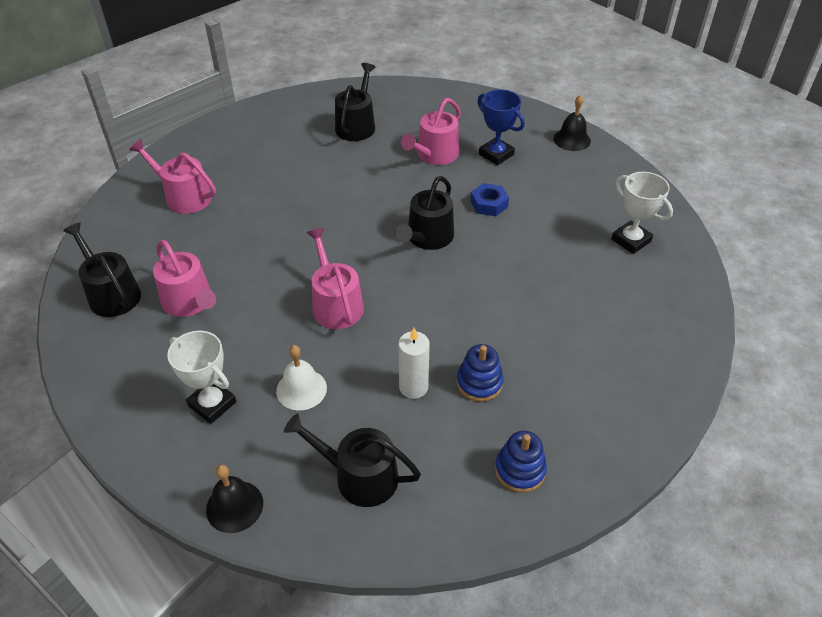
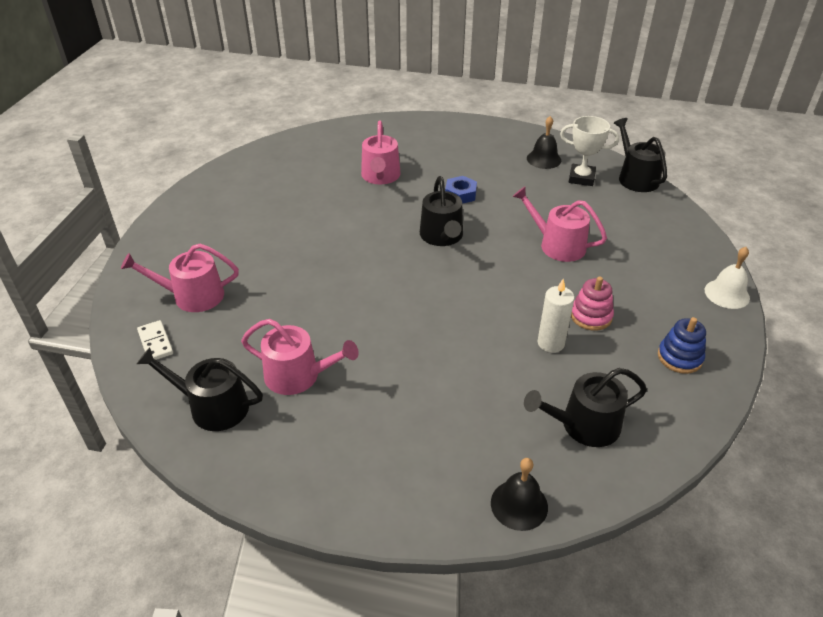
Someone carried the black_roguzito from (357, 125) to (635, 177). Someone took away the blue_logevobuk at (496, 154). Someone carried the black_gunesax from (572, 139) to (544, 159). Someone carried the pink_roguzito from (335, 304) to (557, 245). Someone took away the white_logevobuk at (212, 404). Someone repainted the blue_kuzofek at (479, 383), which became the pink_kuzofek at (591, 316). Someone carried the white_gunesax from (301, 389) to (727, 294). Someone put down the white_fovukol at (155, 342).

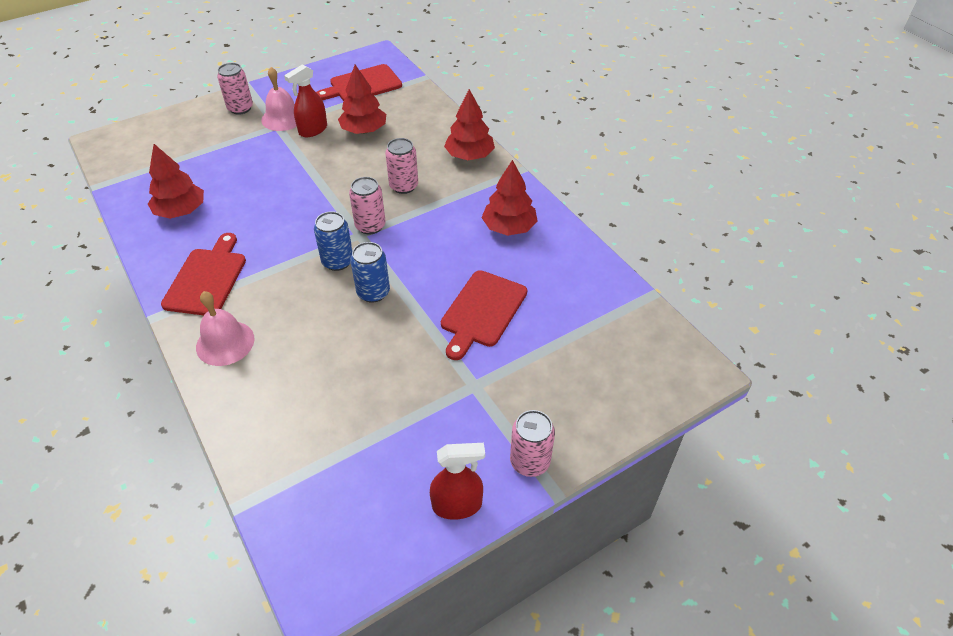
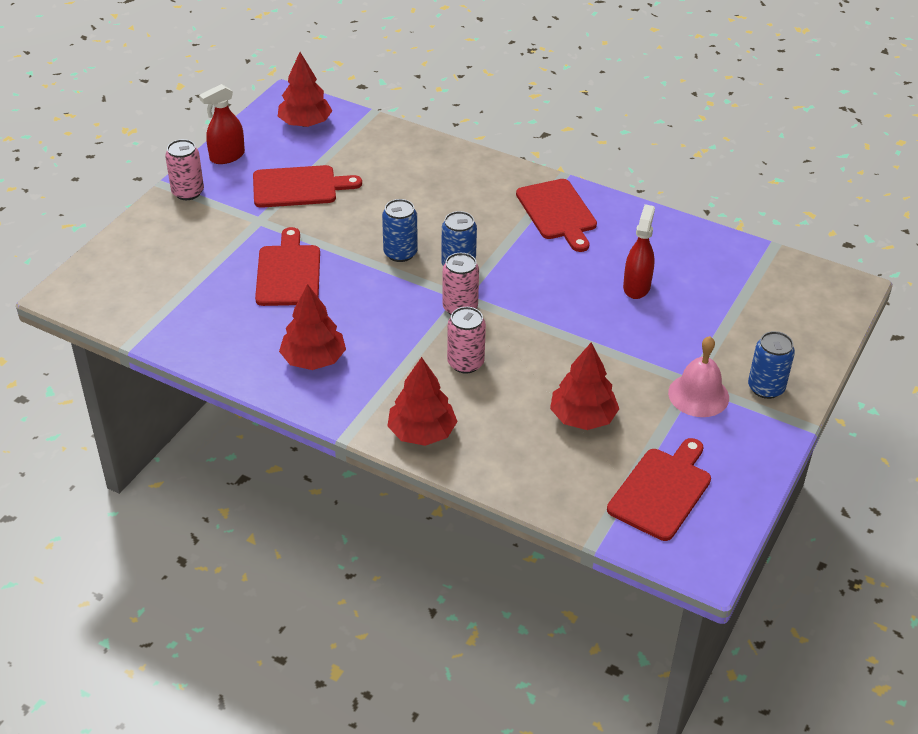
Someone repainted the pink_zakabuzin at (240, 108), which became the blue_zakabuzin at (766, 388). Someone carried the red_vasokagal from (313, 130) to (636, 287). Someone carried the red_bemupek from (181, 211) to (305, 123). Someone took away the pink_gunesax at (225, 343). Someone put down the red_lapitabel at (299, 187).

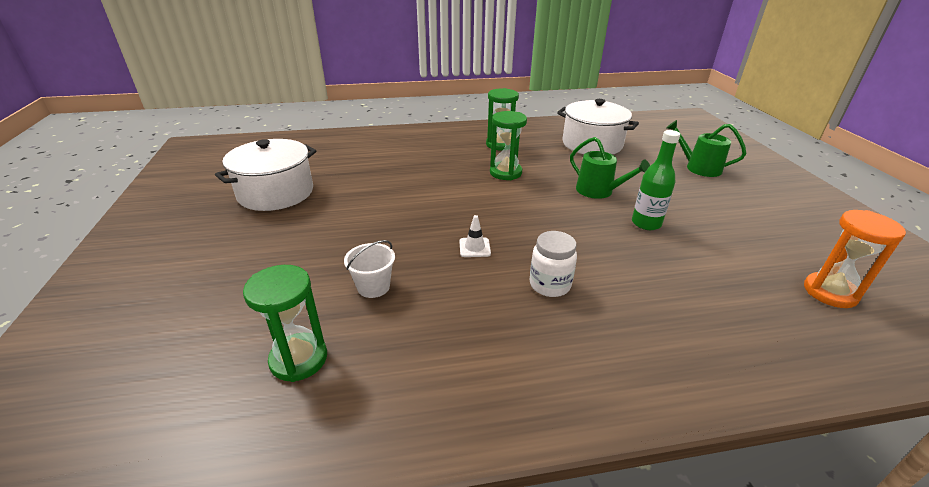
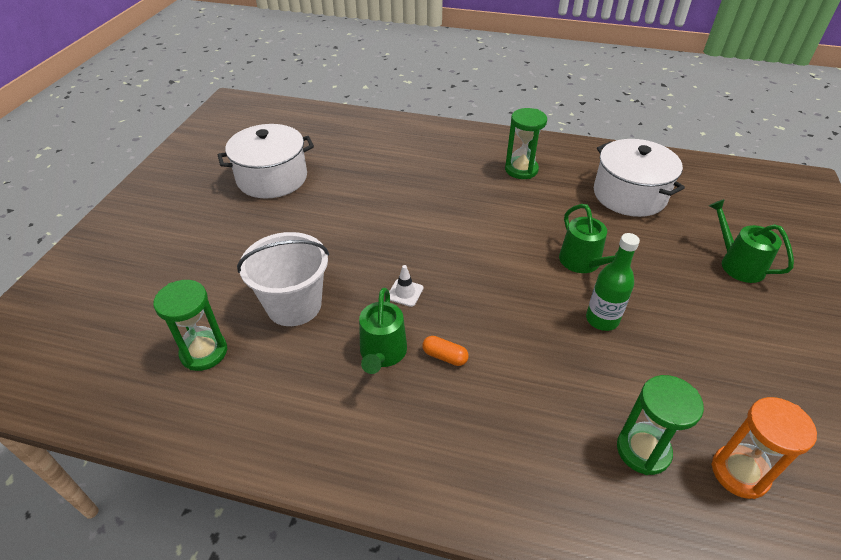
Someone carried the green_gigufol from (505, 173) to (643, 450). Someone swapped the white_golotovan at (550, 285) for the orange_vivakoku at (444, 356). Someone scaled the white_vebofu at (373, 287) by 1.84. Someone put down the green_roguzito at (382, 353).

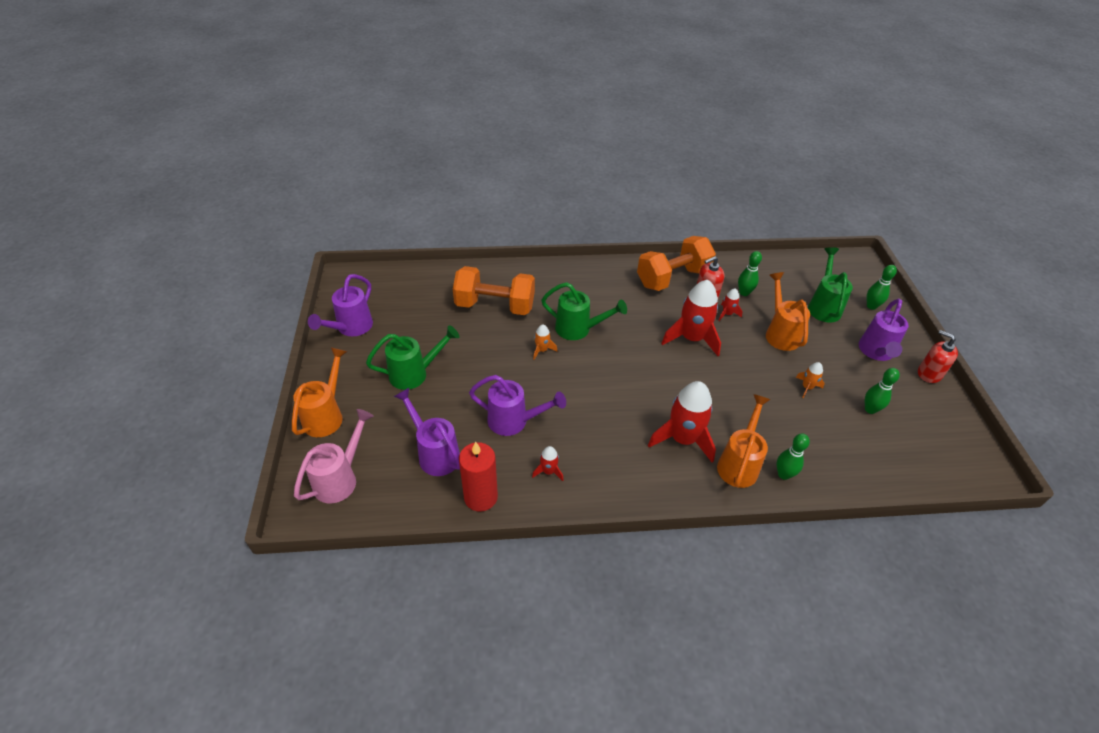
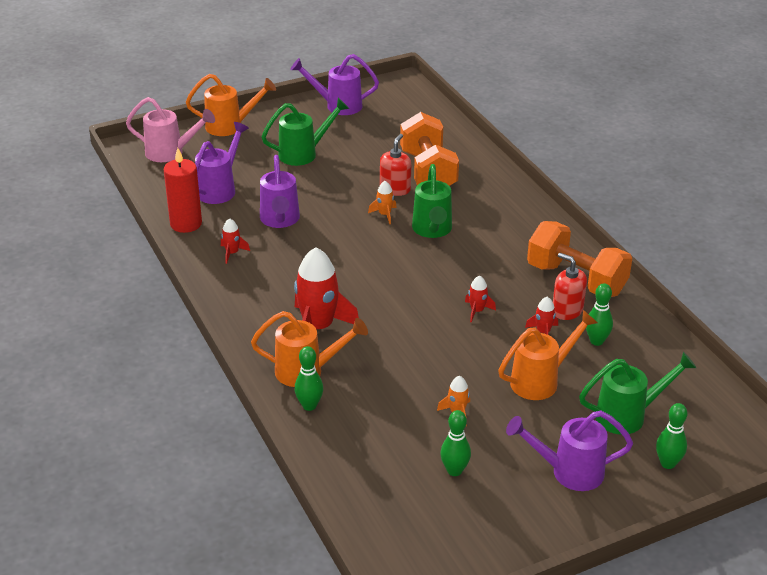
Someone scaled the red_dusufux at (692, 338) by 0.46. Someone rotated the green_roguzito at (415, 374) by 75 degrees counterclockwise. Someone carried the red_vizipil from (929, 373) to (395, 189).

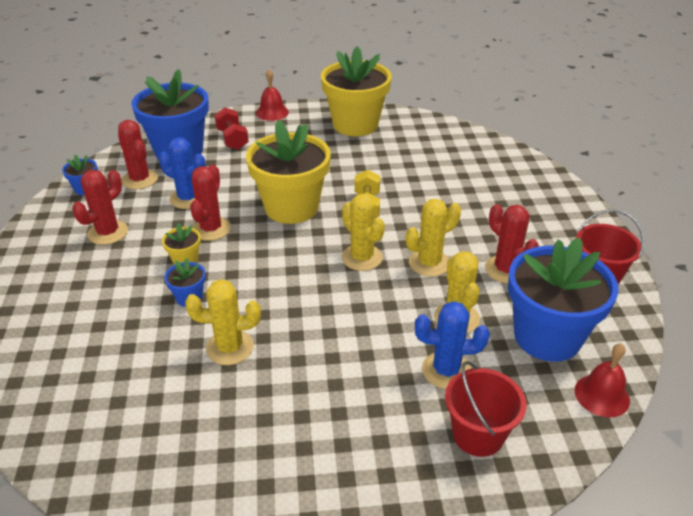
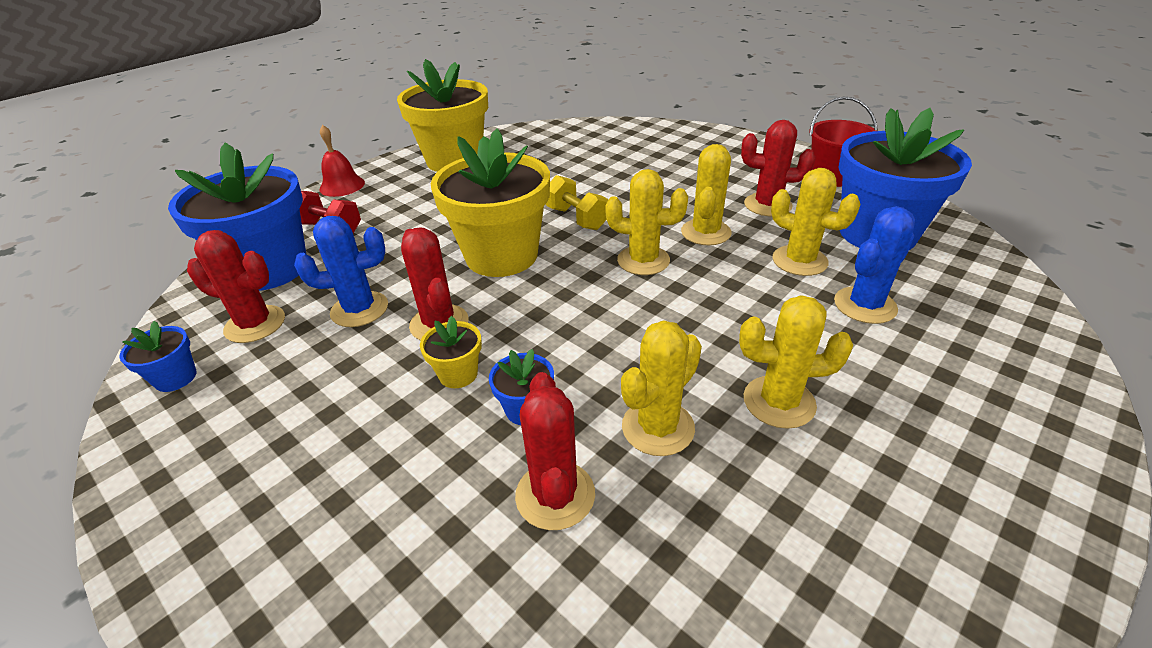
Someone carried the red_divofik from (108, 232) to (555, 495). Someone took away the red_gunesax at (602, 395). Someone took away the red_vebofu at (478, 434). Someone put down the yellow_divofik at (779, 402).

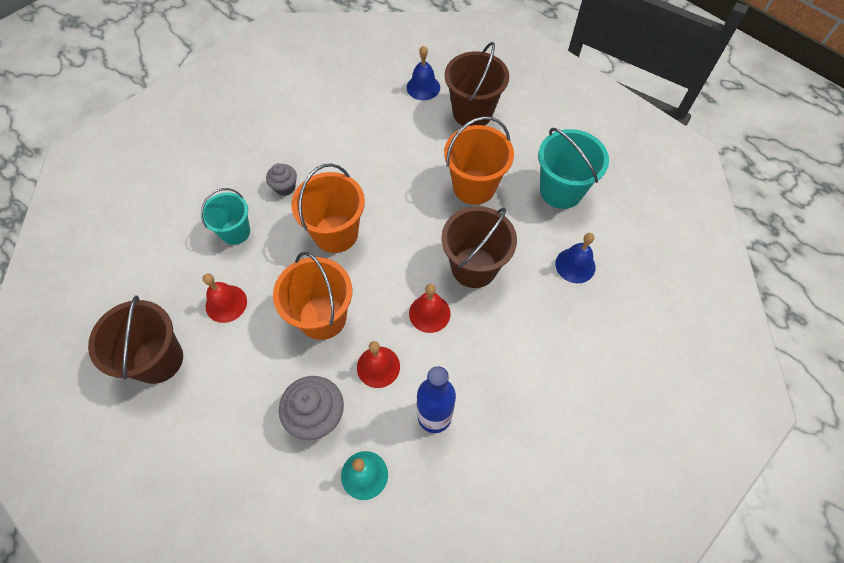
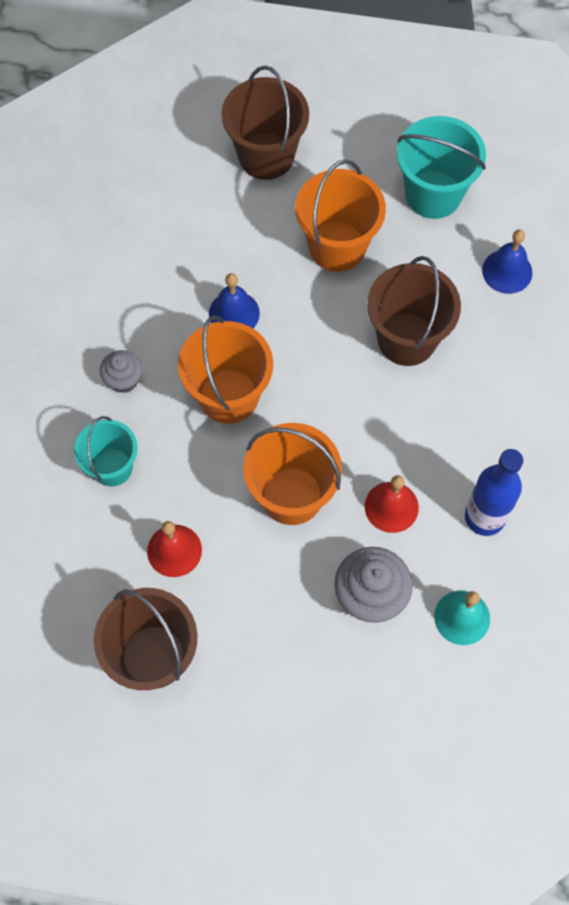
Someone carried the blue_gunesax from (423, 87) to (234, 313). Someone took away the red_gunesax at (429, 313).

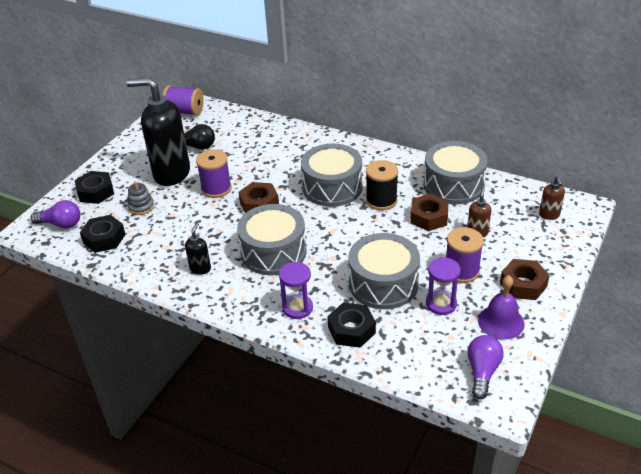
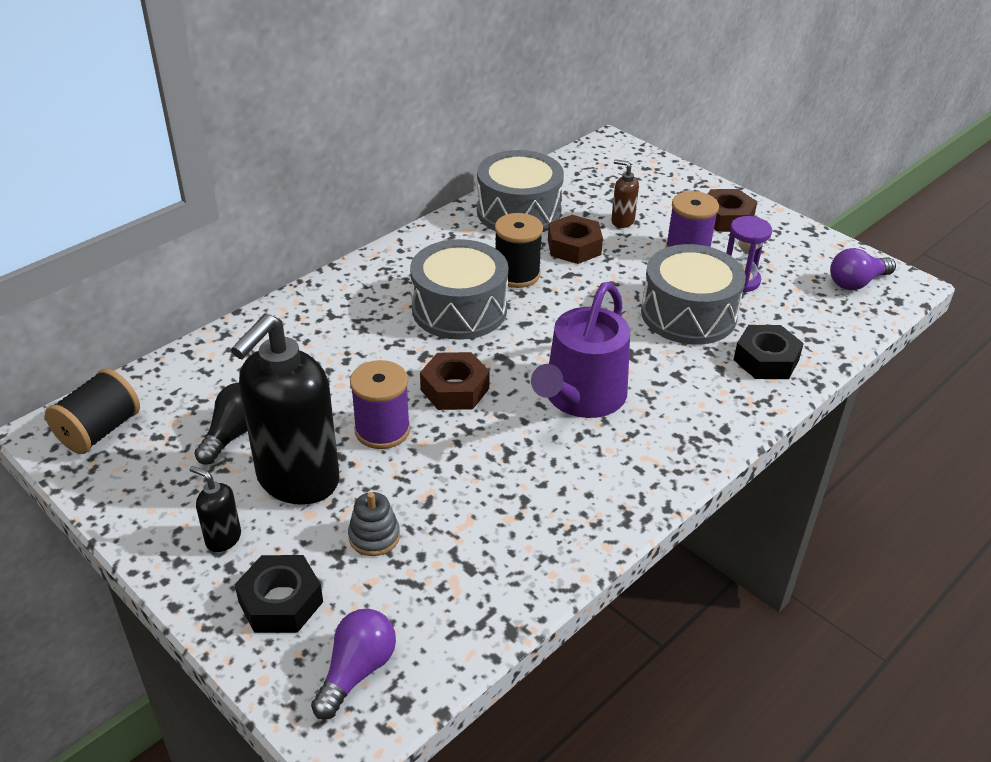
Someone repainted the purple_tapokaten at (185, 112), which became the black_tapokaten at (99, 431). Someone took away the brown_vizipil at (549, 215). Someone swapped the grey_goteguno at (273, 252) for the purple_roguzito at (581, 397). Someone took away the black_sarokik at (104, 238). Someone carried the black_vizipil from (200, 268) to (223, 539). Someone took away the purple_gigufol at (297, 308). Someone took away the purple_gunesax at (501, 322). Someone rotated the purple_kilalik at (482, 372) by 60 degrees counterclockwise.

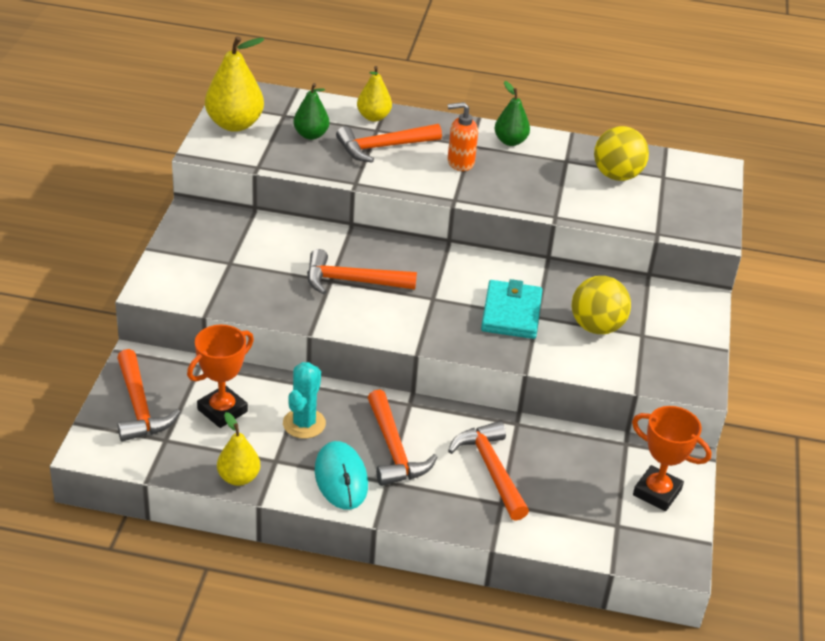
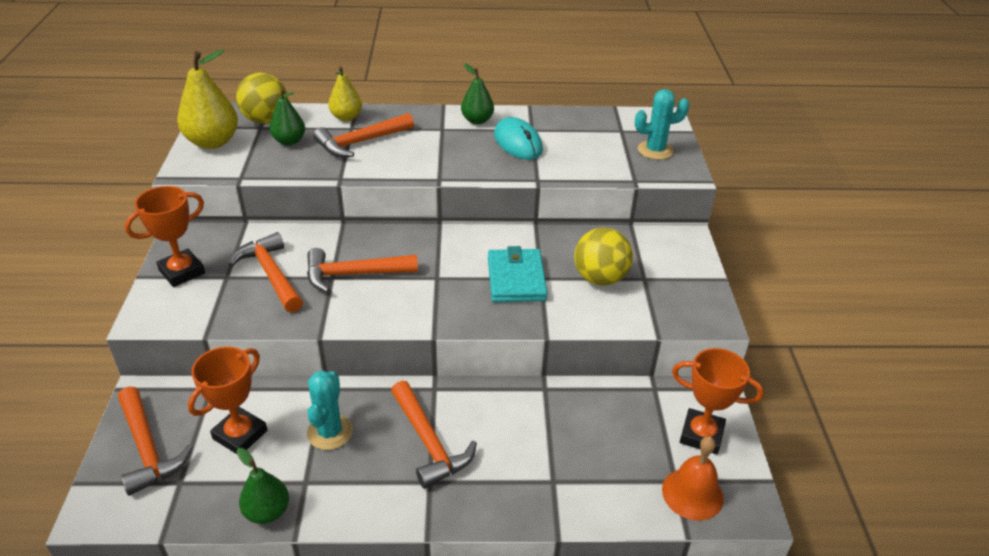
Someone took away the orange_vizipil at (460, 162). Someone carried the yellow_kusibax from (617, 175) to (266, 120). Someone repainted the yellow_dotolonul at (238, 478), which became the green_dotolonul at (267, 512). Someone carried the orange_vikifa from (491, 469) to (271, 274). Someone carried the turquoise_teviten from (341, 478) to (518, 142). Someone put down the turquoise_divofik at (655, 150). Someone put down the orange_logevobuk at (182, 272). Someone put down the orange_gunesax at (692, 493).

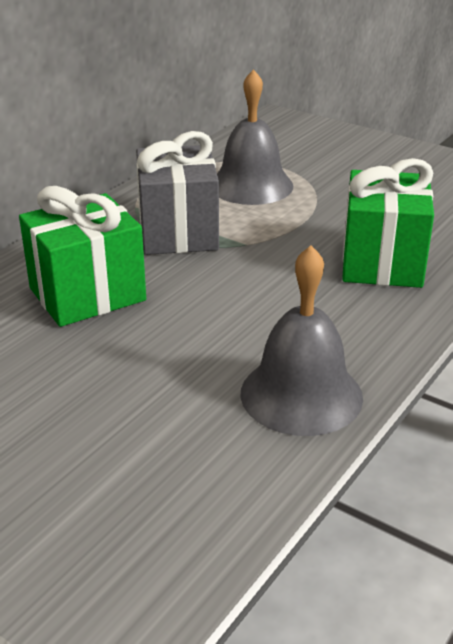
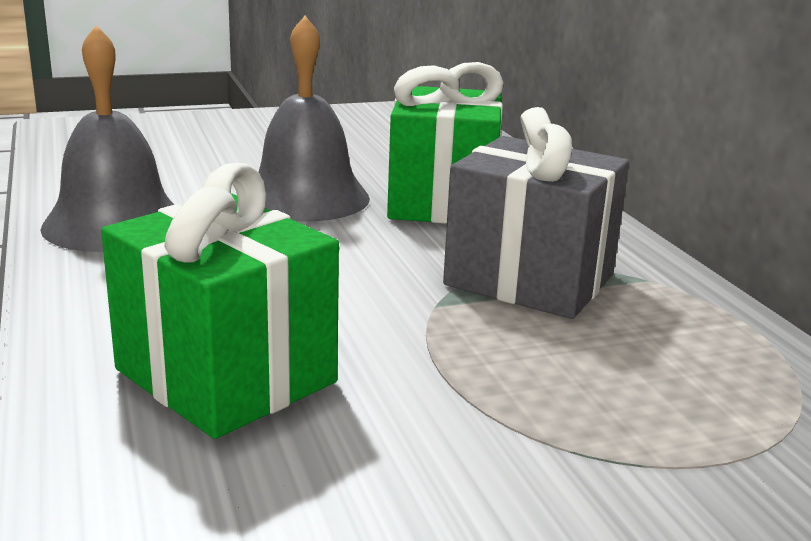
Someone carried the grey_gunesax from (251, 185) to (305, 197).

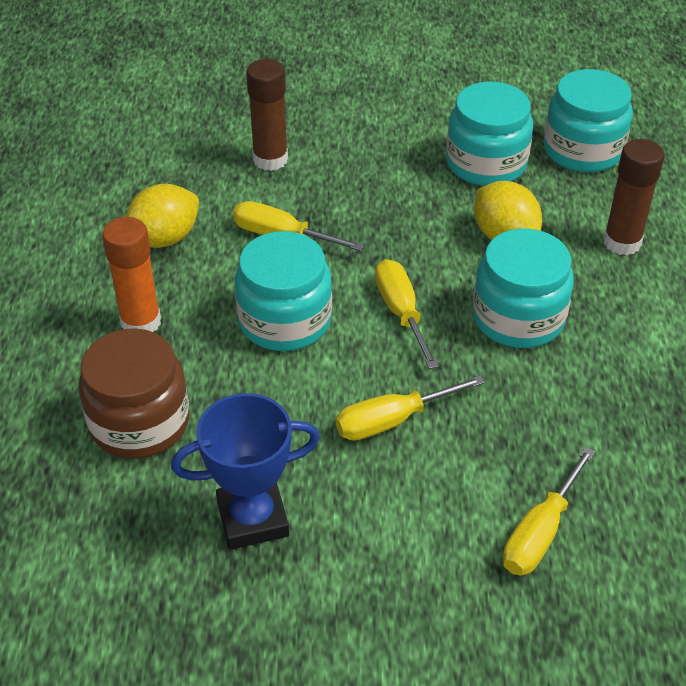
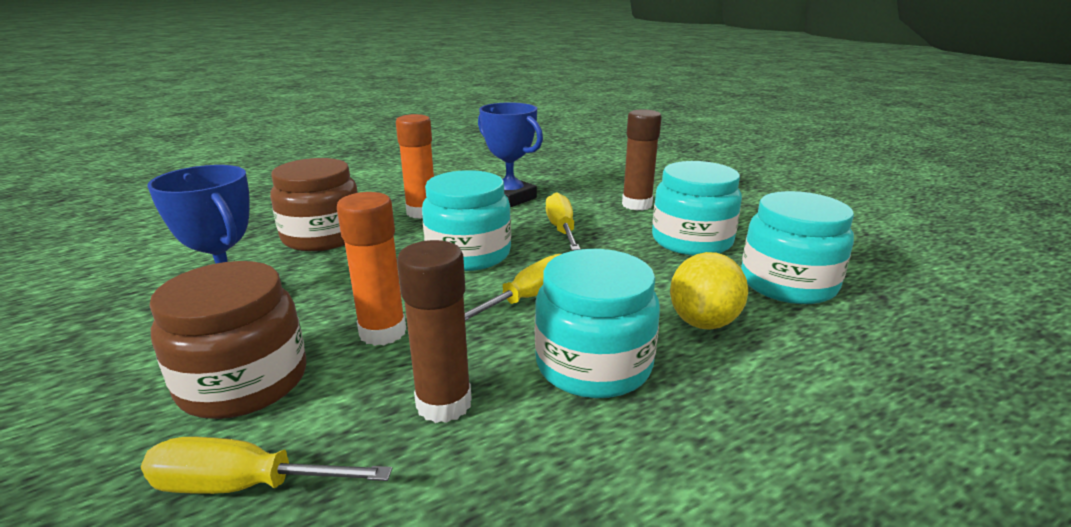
Someone carried the turquoise_golotovan from (583, 150) to (691, 241). Someone carried the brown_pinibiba from (622, 242) to (444, 403). Someone swapped the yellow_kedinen at (164, 239) for the blue_logevobuk at (510, 198). Someone swapped the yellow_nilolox at (392, 420) for the orange_pinibiba at (382, 332). Someone put down the brown_golotovan at (244, 382).

